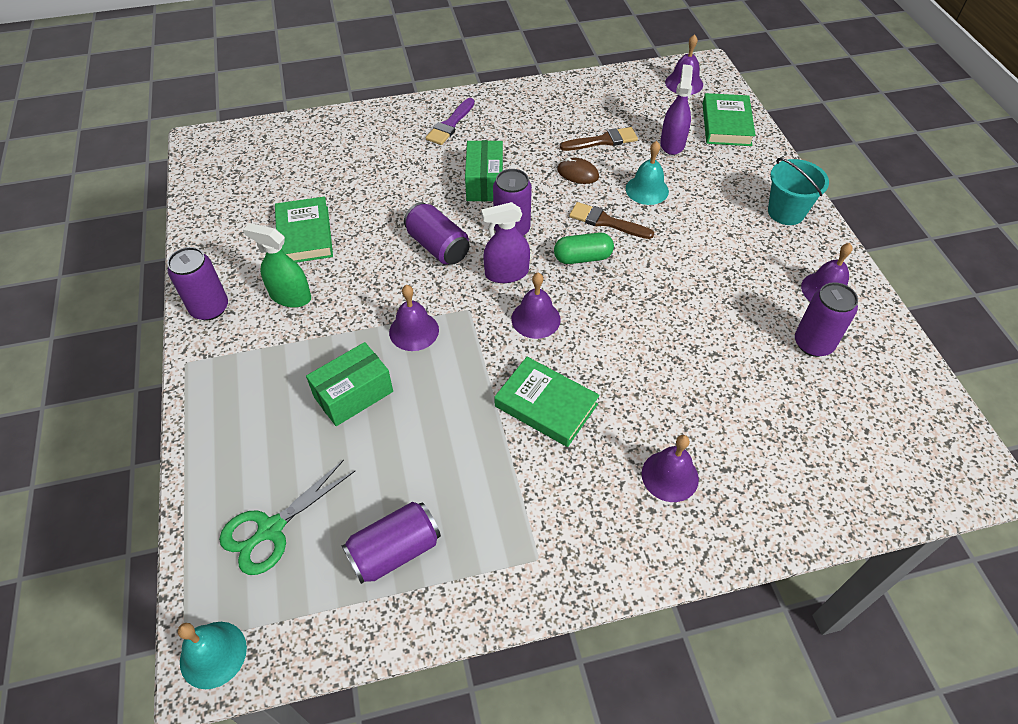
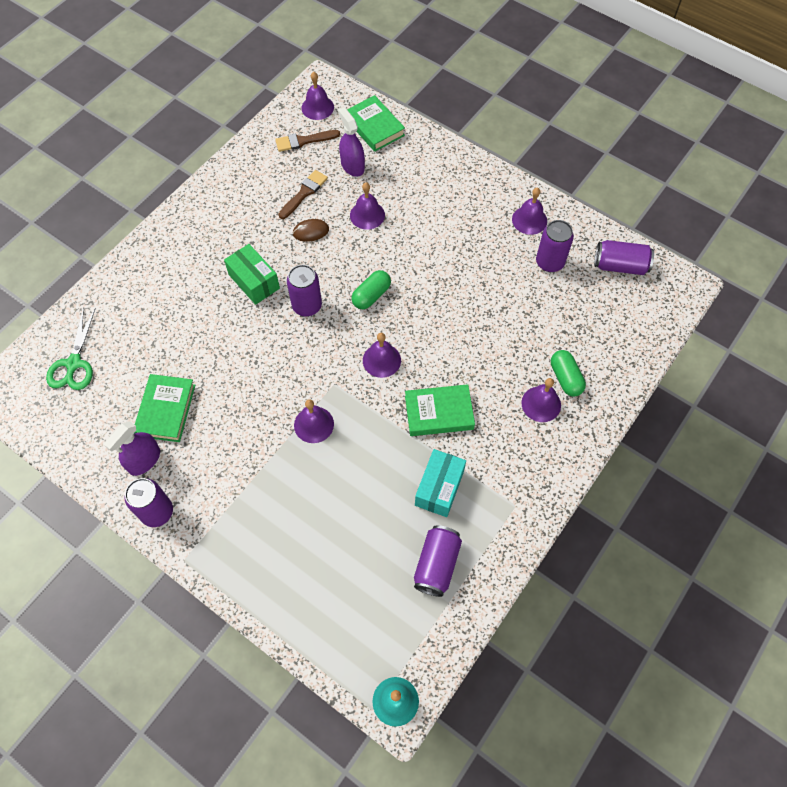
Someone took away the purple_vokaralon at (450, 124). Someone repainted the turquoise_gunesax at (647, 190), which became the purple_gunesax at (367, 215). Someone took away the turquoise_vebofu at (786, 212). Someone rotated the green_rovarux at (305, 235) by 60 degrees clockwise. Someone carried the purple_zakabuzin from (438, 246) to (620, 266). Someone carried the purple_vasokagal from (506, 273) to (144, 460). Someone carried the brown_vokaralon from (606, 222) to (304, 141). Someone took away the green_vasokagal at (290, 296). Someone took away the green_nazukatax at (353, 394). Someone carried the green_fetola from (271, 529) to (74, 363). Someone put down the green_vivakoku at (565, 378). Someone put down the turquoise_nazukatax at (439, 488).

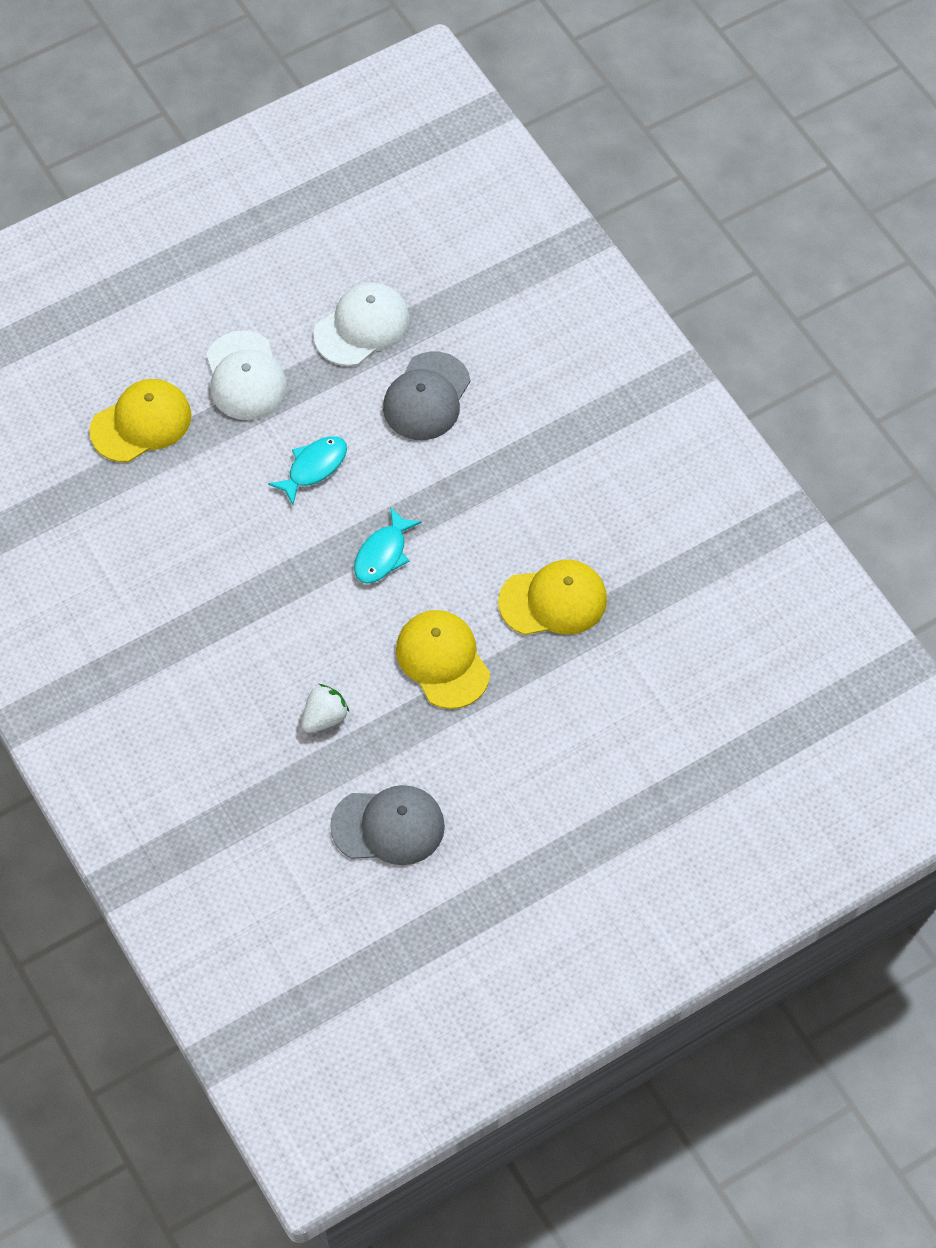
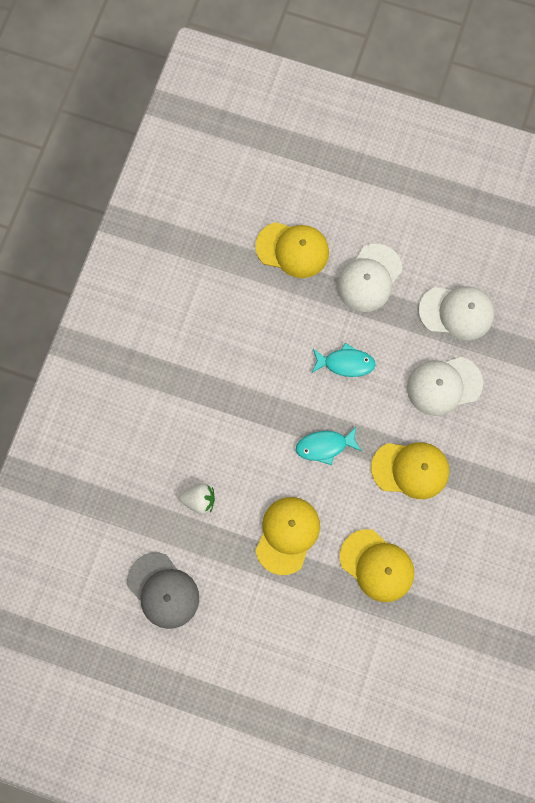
Someone repainted the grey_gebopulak at (426, 397), which became the white_gebopulak at (444, 385). Someone put down the yellow_gebopulak at (410, 469).

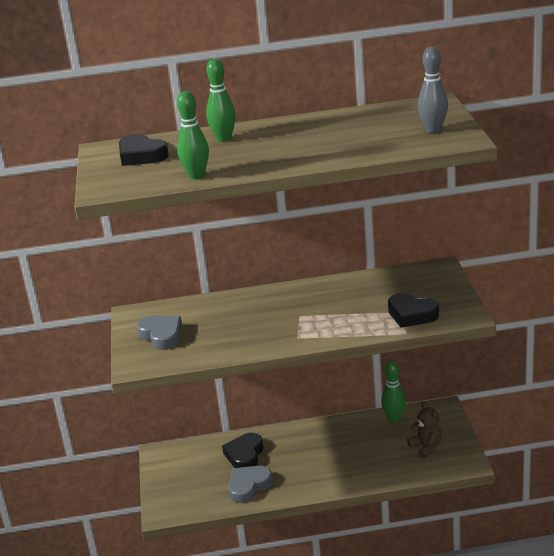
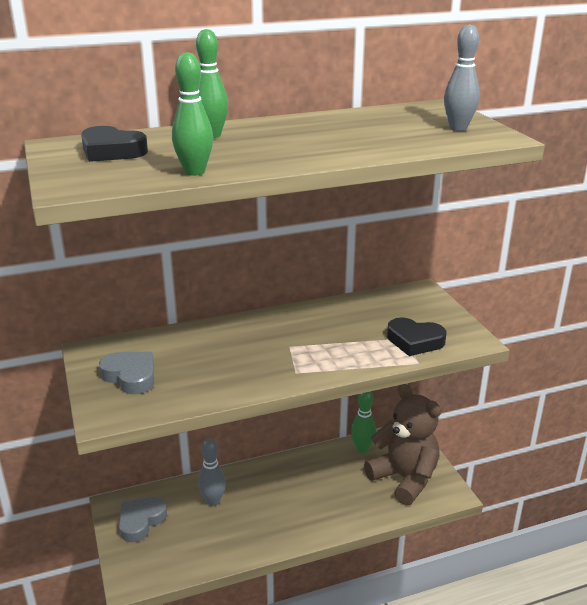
Someone scaled the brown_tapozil at (426, 447) by 1.99. Someone swapped the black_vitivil at (245, 455) for the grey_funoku at (213, 501). Someone carried the grey_vitivil from (248, 486) to (141, 521).

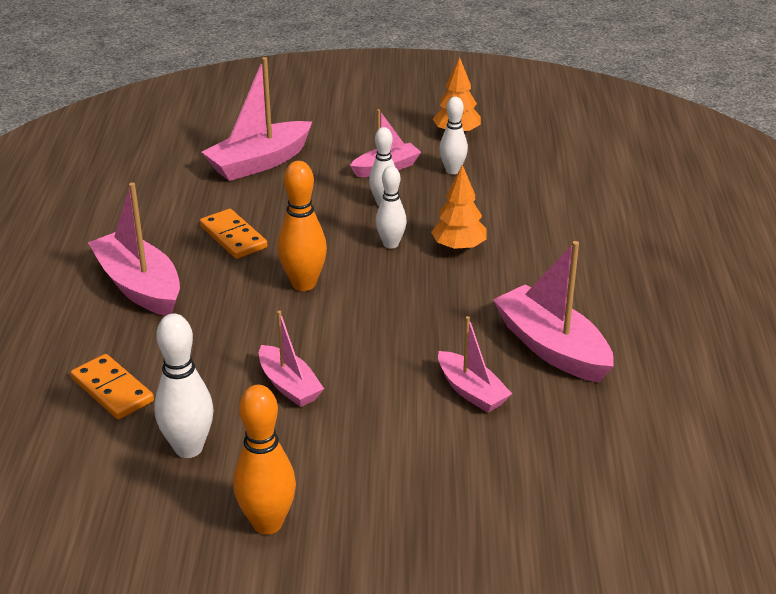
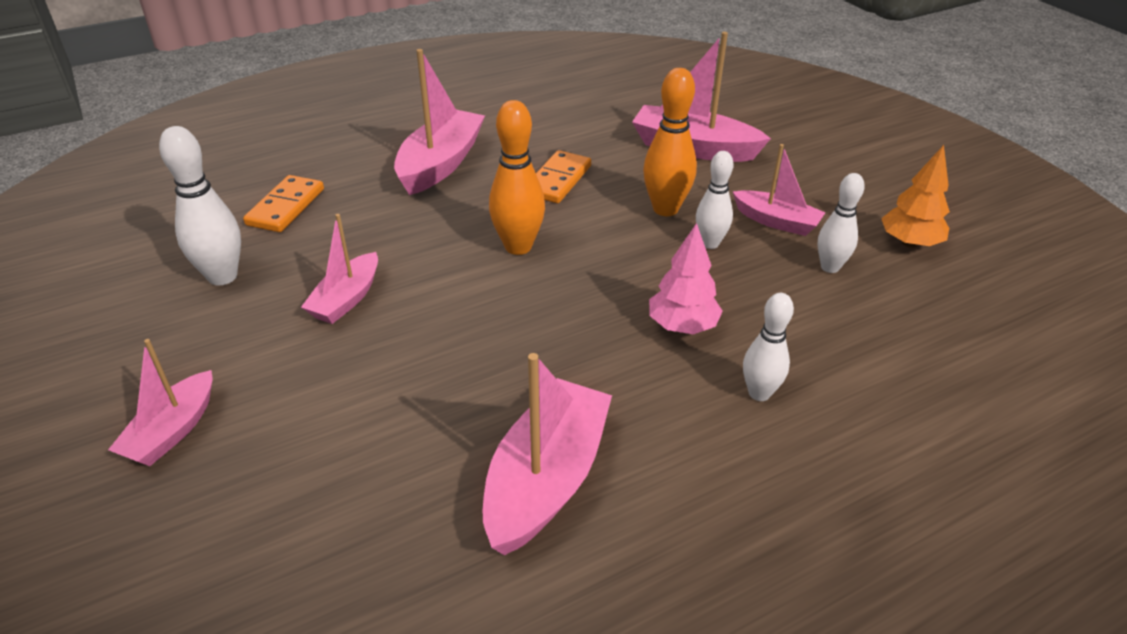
Someone repainted the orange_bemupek at (458, 247), which became the pink_bemupek at (682, 326). Someone carried the white_funoku from (391, 244) to (759, 393). Someone carried the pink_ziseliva from (471, 391) to (172, 431). Someone carried the orange_funoku from (267, 523) to (665, 209).

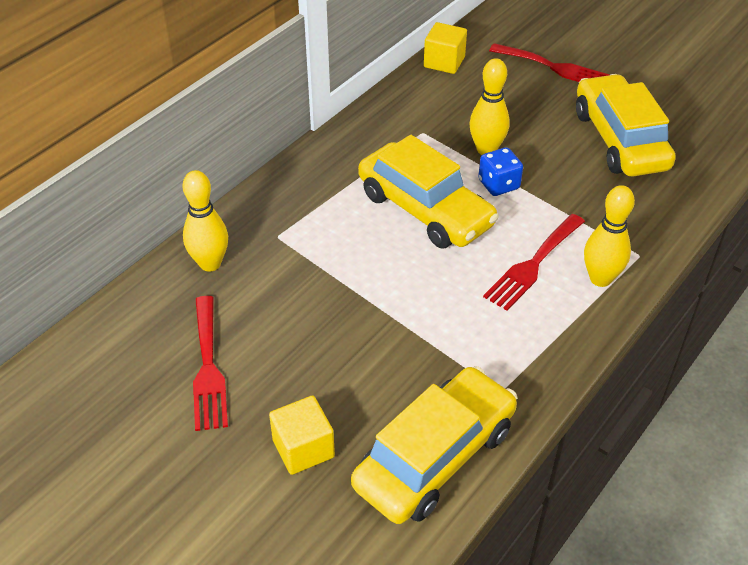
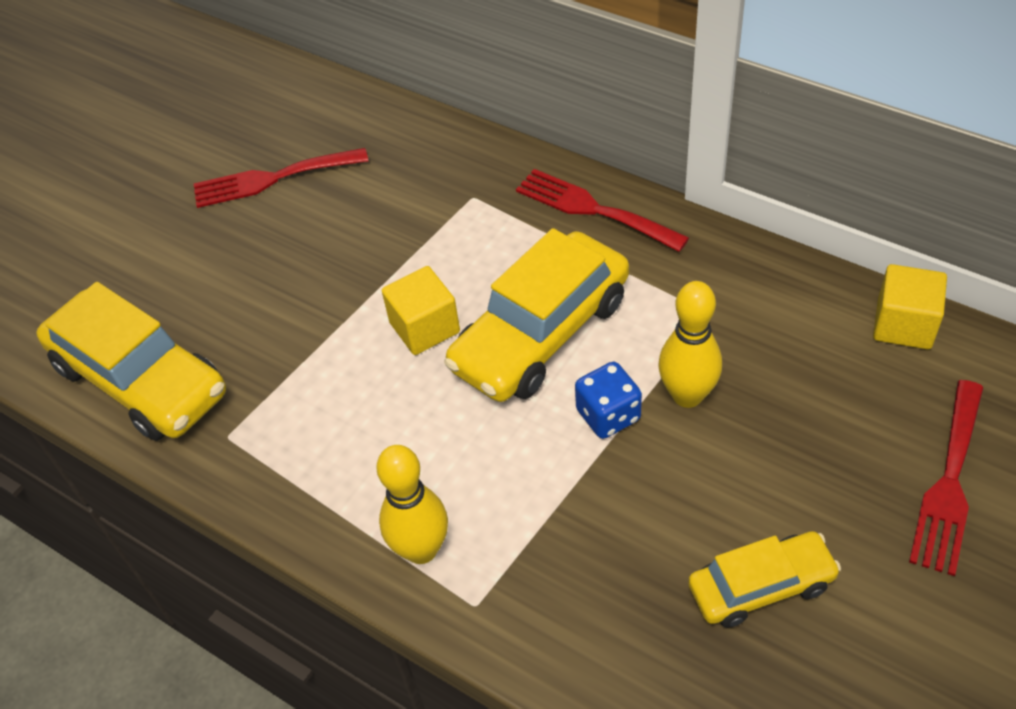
Someone scaled the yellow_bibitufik at (620, 140) by 0.58. Someone took away the yellow_funoku at (210, 263). Someone carried the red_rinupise from (533, 265) to (593, 209). Someone carried the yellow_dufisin from (303, 448) to (424, 327).

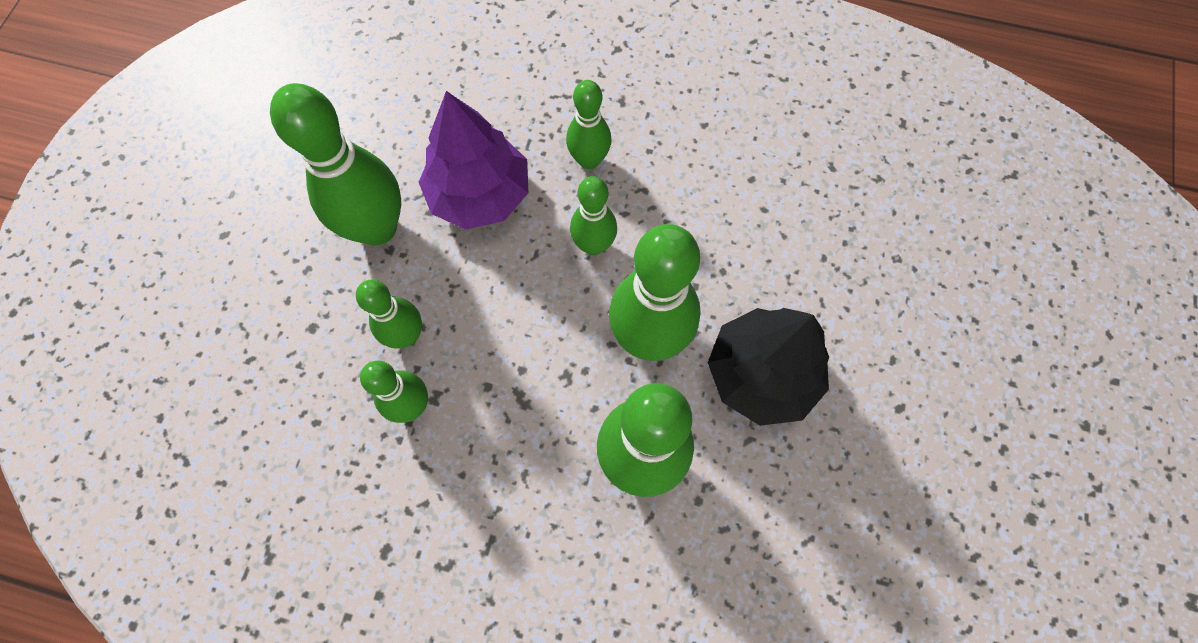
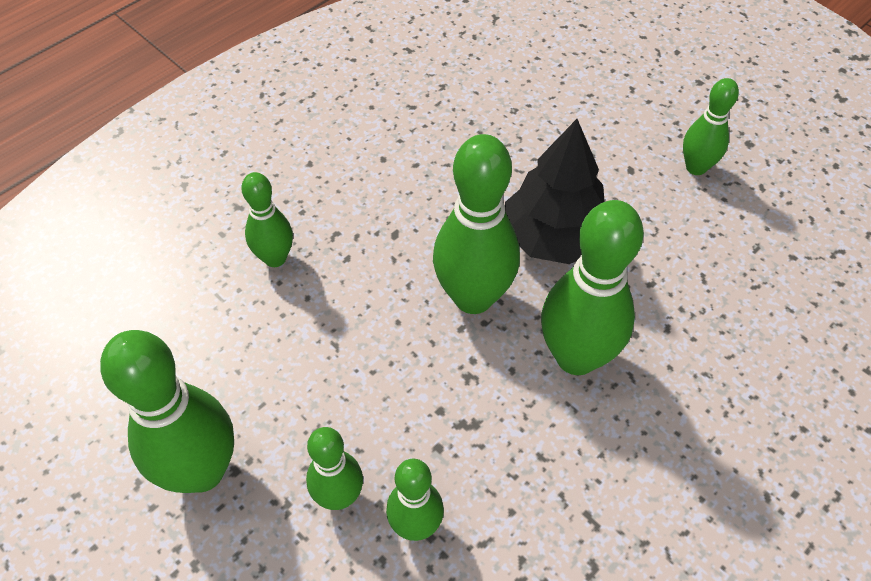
Someone took away the purple_bemupek at (479, 194). Someone carried the green_funoku from (593, 245) to (696, 167).

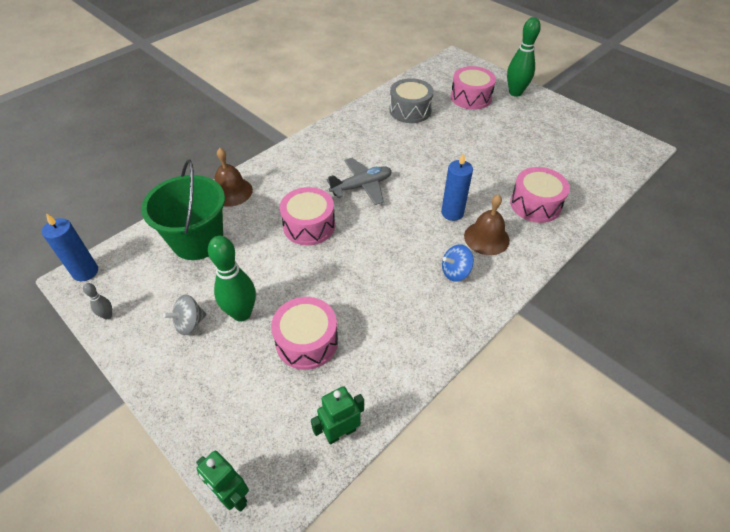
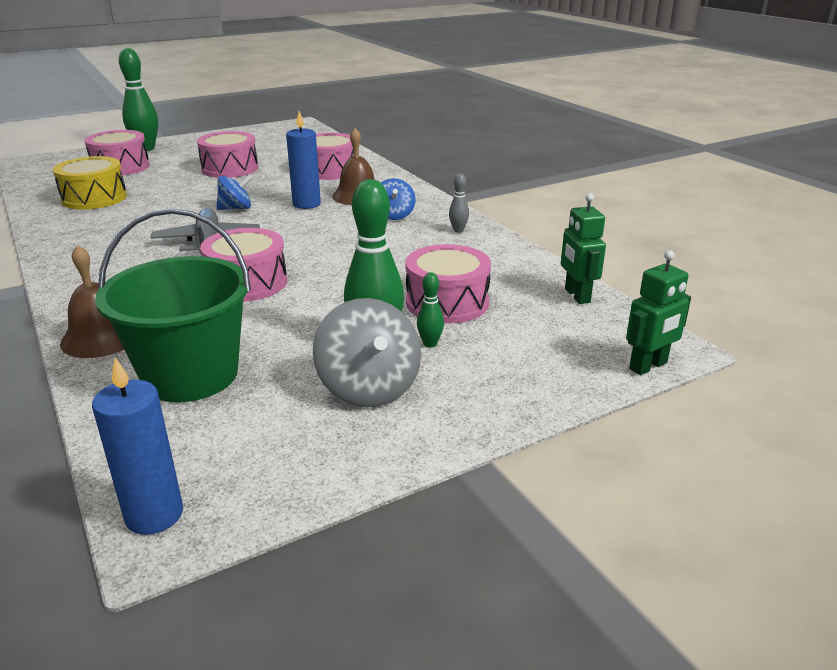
Someone repainted the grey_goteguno at (410, 110), which became the yellow_goteguno at (94, 198). Someone carried the grey_funoku from (107, 315) to (458, 230). Someone scaled the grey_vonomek at (190, 323) by 1.61. Someone put down the pink_goteguno at (230, 168). Someone put down the blue_vonomek at (236, 208). Someone put down the green_funoku at (430, 344).

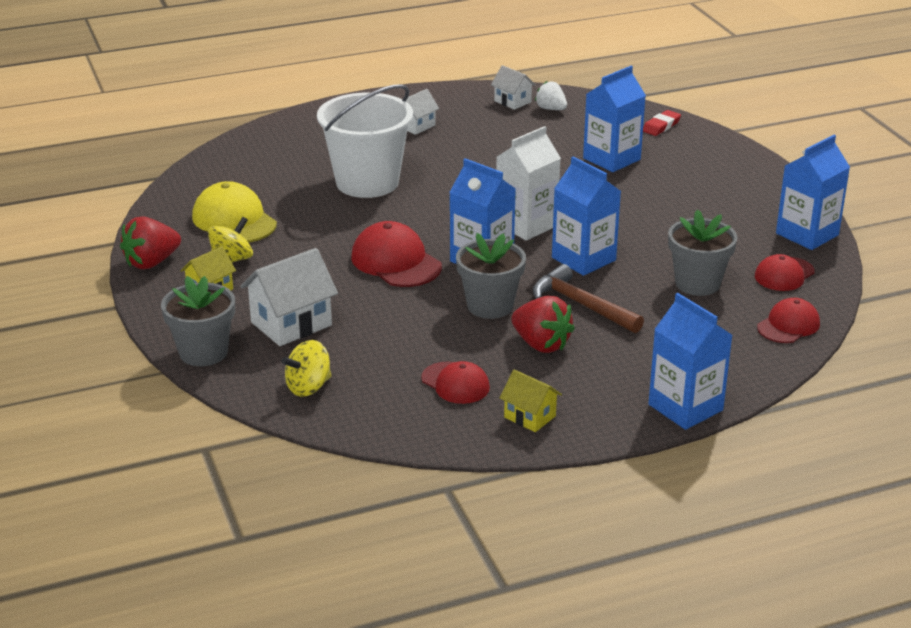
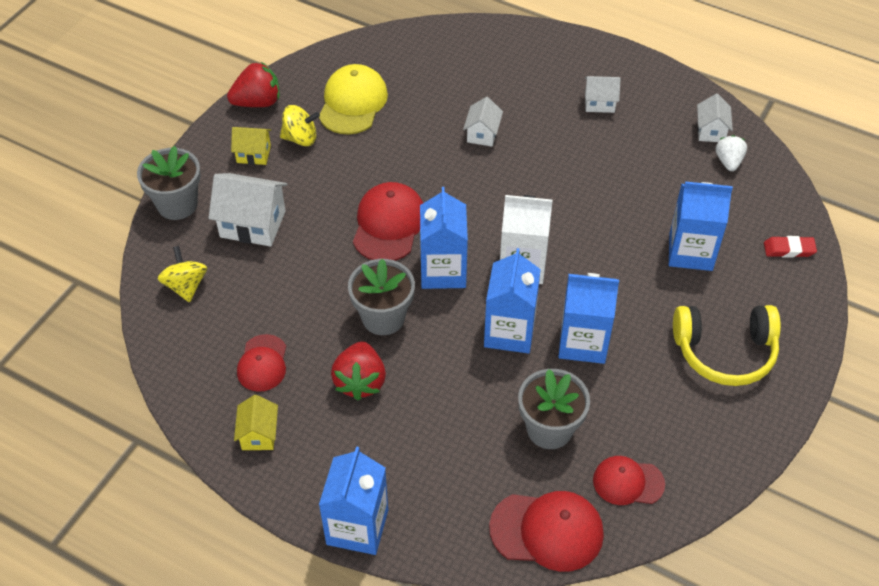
Someone swapped the white_vebofu at (367, 182) for the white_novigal at (482, 134). Someone carried the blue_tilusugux from (807, 234) to (583, 342). Someone rotated the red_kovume at (151, 262) by 150 degrees clockwise. Someone took away the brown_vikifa at (581, 305). Someone scaled the red_gebopulak at (788, 325) by 1.55. Someone rotated the yellow_vonomek at (308, 387) by 60 degrees clockwise. Someone put down the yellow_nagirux at (725, 352).

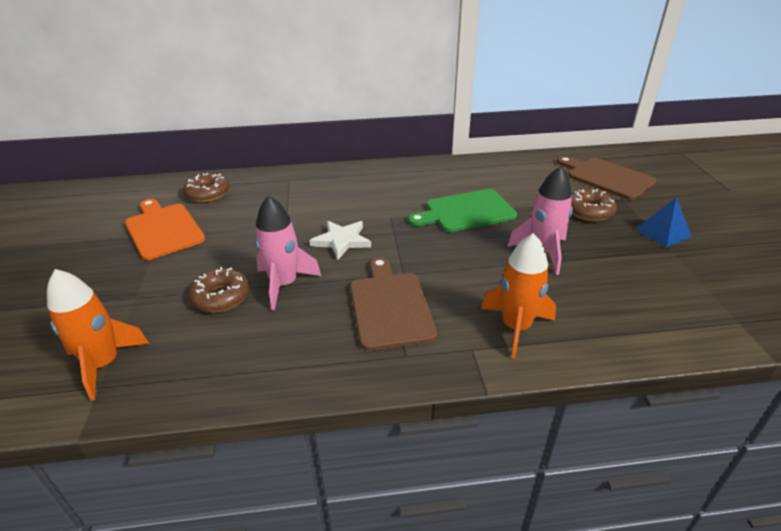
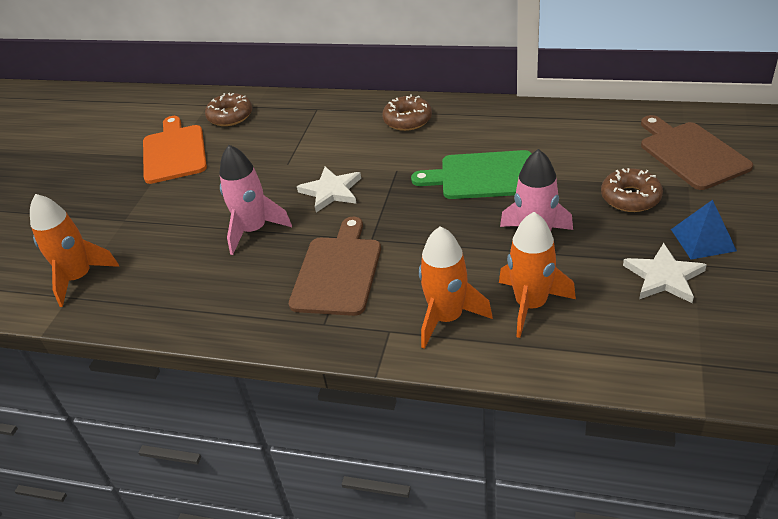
Someone carried the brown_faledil from (221, 297) to (407, 120). Someone put down the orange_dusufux at (531, 305). Someone put down the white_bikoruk at (663, 277).

